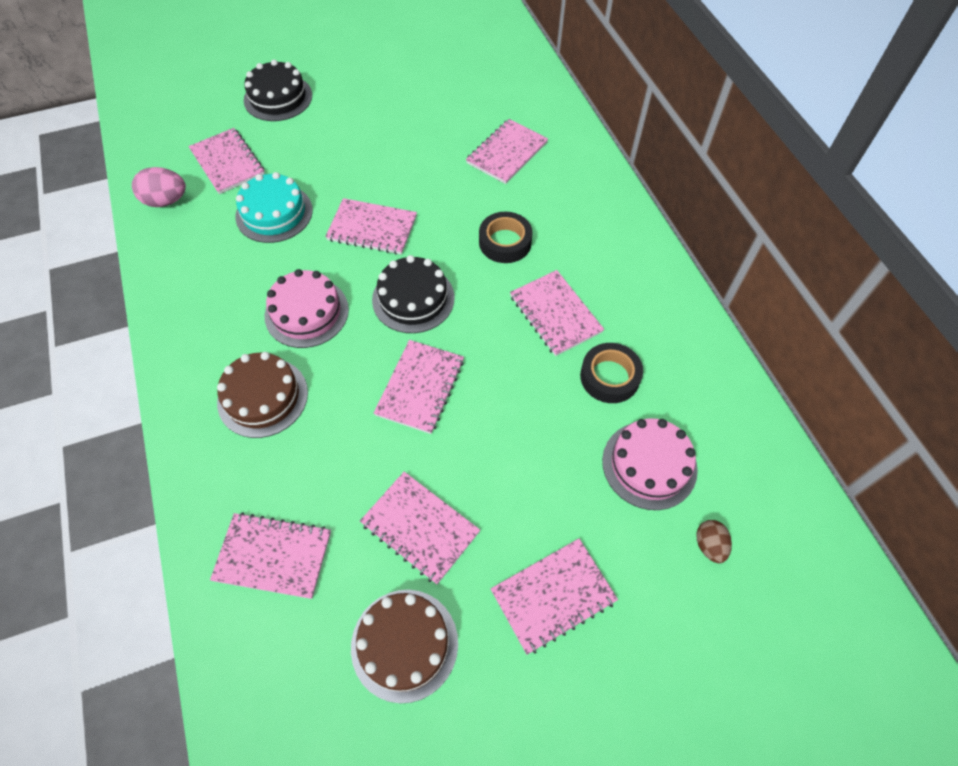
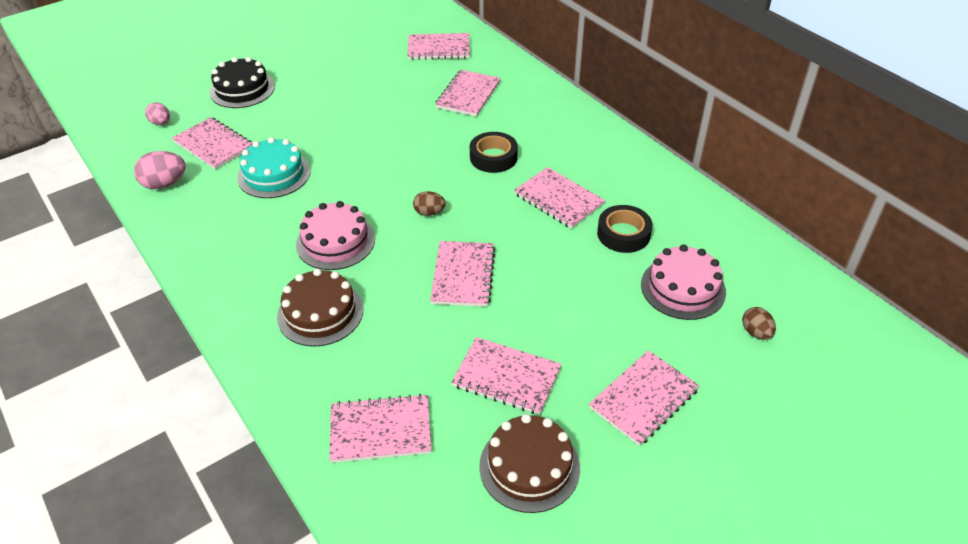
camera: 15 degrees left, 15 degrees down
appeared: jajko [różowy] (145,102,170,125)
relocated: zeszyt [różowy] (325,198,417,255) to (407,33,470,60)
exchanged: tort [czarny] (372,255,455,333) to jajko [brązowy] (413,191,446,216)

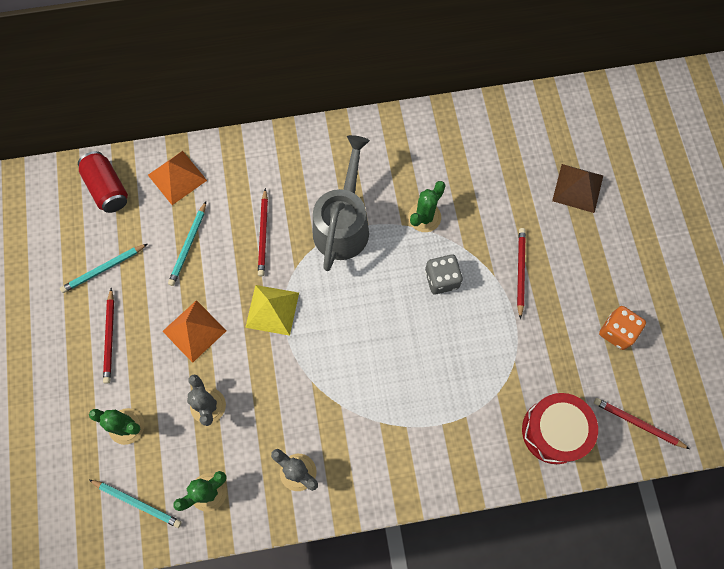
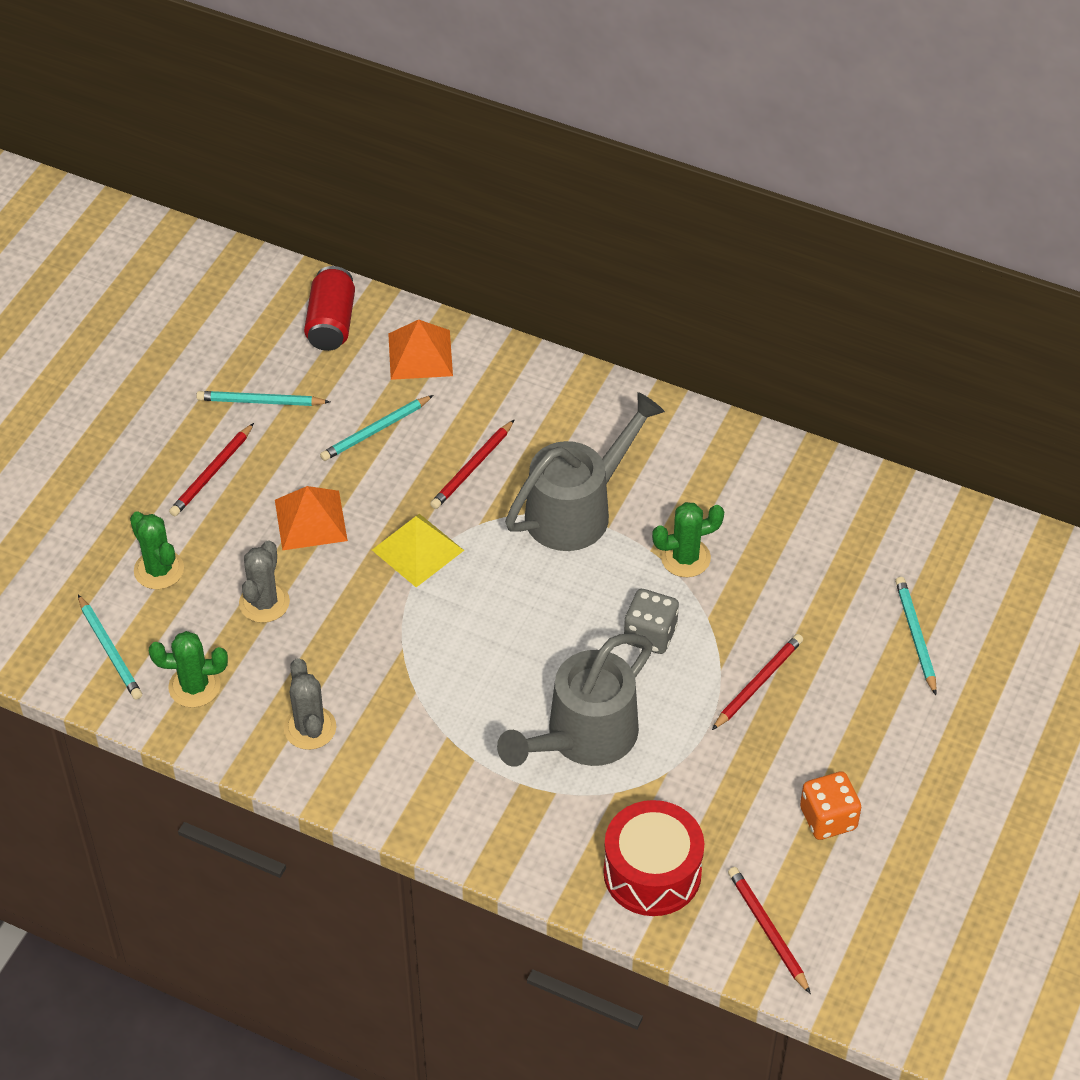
camera: 35 degrees right, 20 degrees down
appeared: konewka [szary] (497,634,653,767)
exchanged: piramida [brązowy] (552,164,603,213) to ołówek [turkusowy] (895,577,937,695)

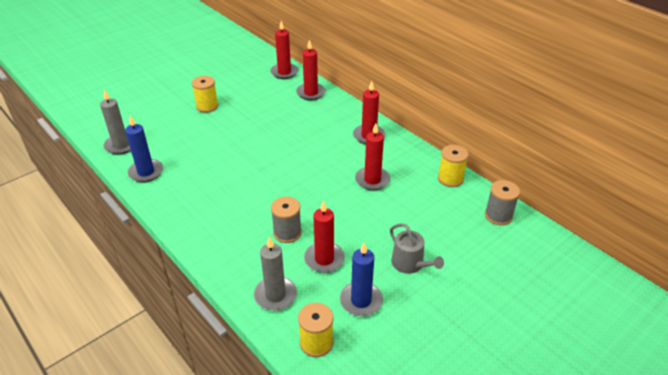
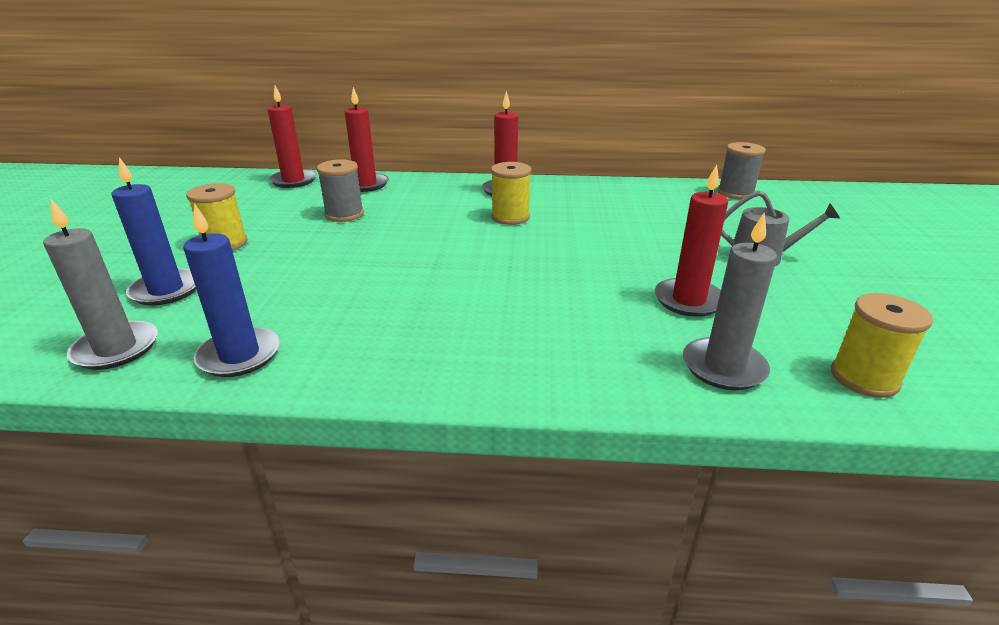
camera: 45 degrees left, 10 degrees down
missing: świeca [czerwony] (355,124,390,191)
relocated: szpulka [szary] (271,196,302,243) to (317,159,364,222); świeca [niebieski] (340,243,383,316) to (111,157,196,306); szpulka [żółty] (438,145,469,187) to (491,162,531,225)

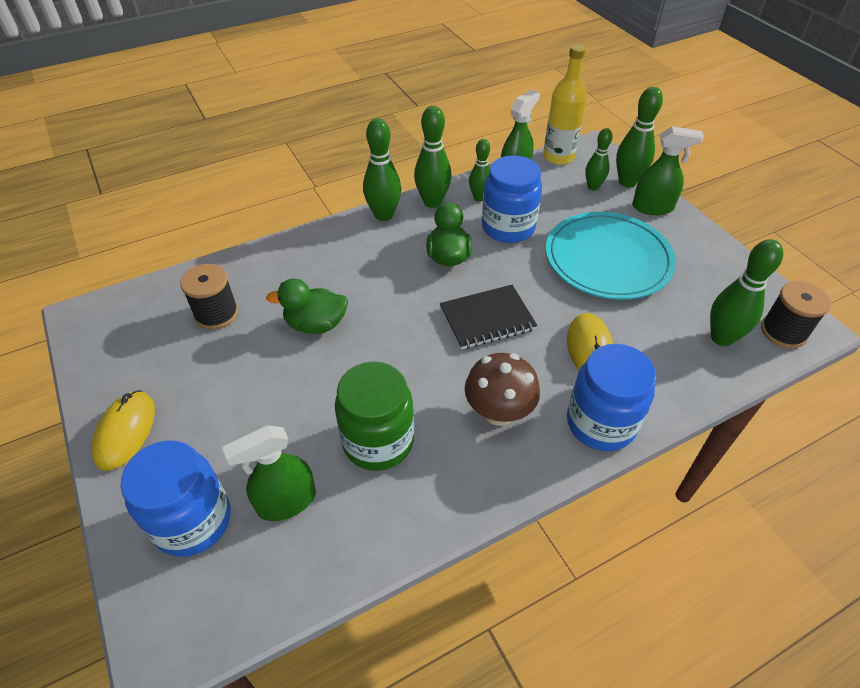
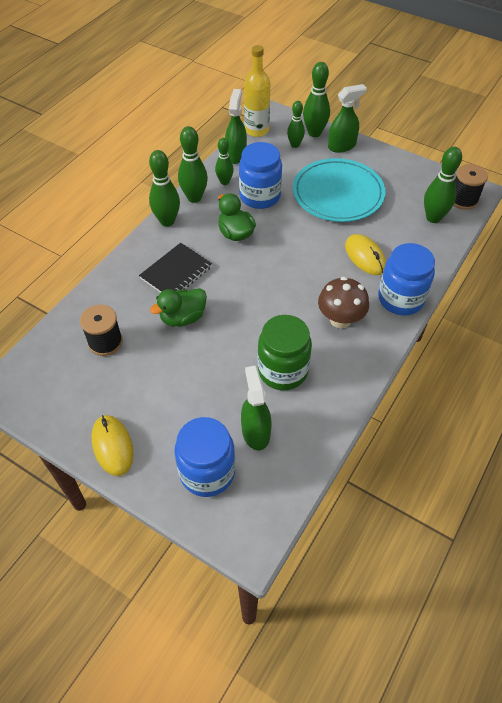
camera: 30 degrees left, 5 degrees up
relocated: zeszyt [czarny] (440,285,537,350) to (139,243,212,293)
spun: spryskiwacz [zielony] (222,425,316,521) = (241,366,271,450) 135 degrees clockwise

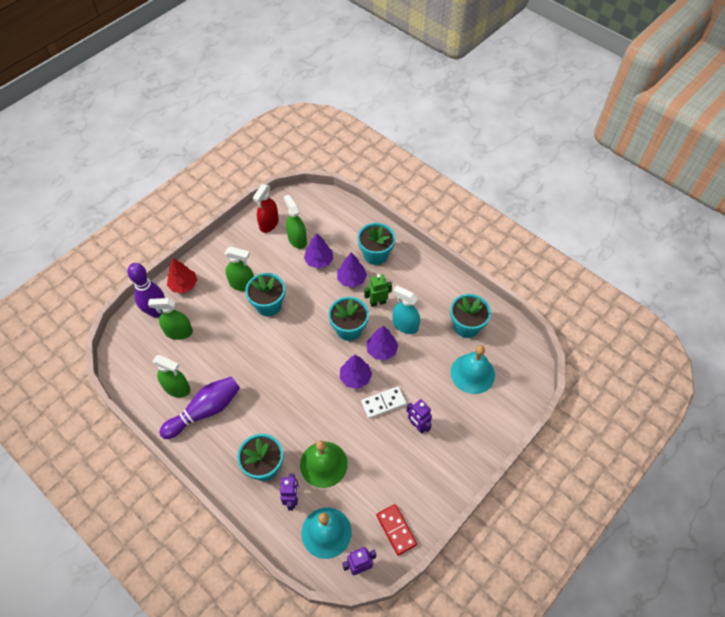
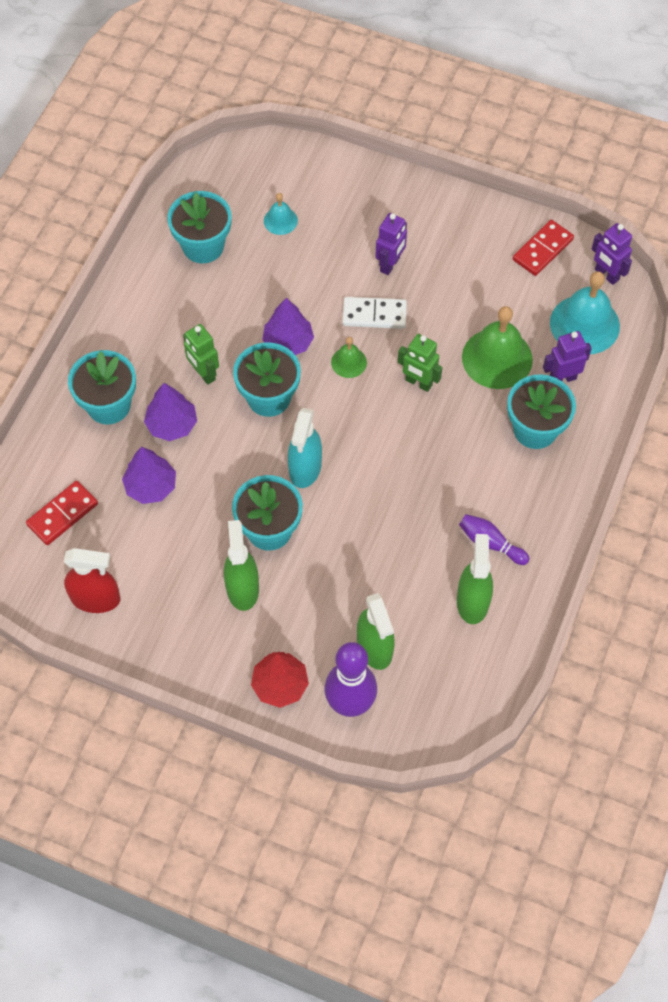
camera: 110 degrees left, 5 degrees up
missing: spryskiwacz [zielony] (284,195,307,249)
appeared: kostka domina [czerwony] (26,481,98,545); robot [zielony] (398,334,443,392)
relocated: spryskiwacz [turkusowy] (393,285,420,334) to (288,408,322,488)
exchanged: drzewko [fioletowy] (340,355,372,389) to dzwonek [zielony] (331,337,367,378)
spun: kostka domina [biały] (361,386,406,419) = (342,297,407,329) 45 degrees counterclockwise
size: kręgiel [fioletowy] (159,377,240,439) = (459,514,529,565) x0.54; dzwonek [turkusowy] (451,345,495,394) = (264,193,298,235) x0.51

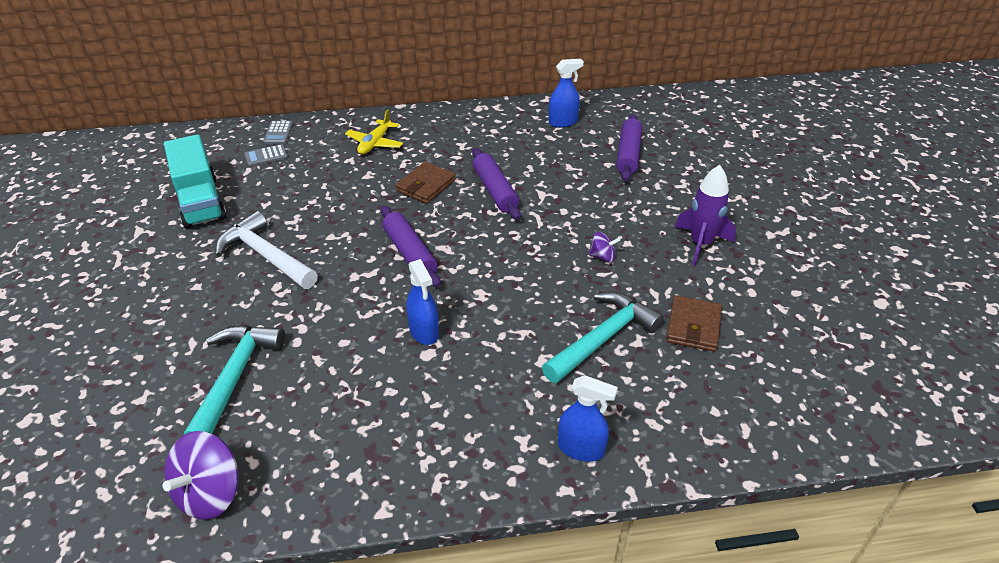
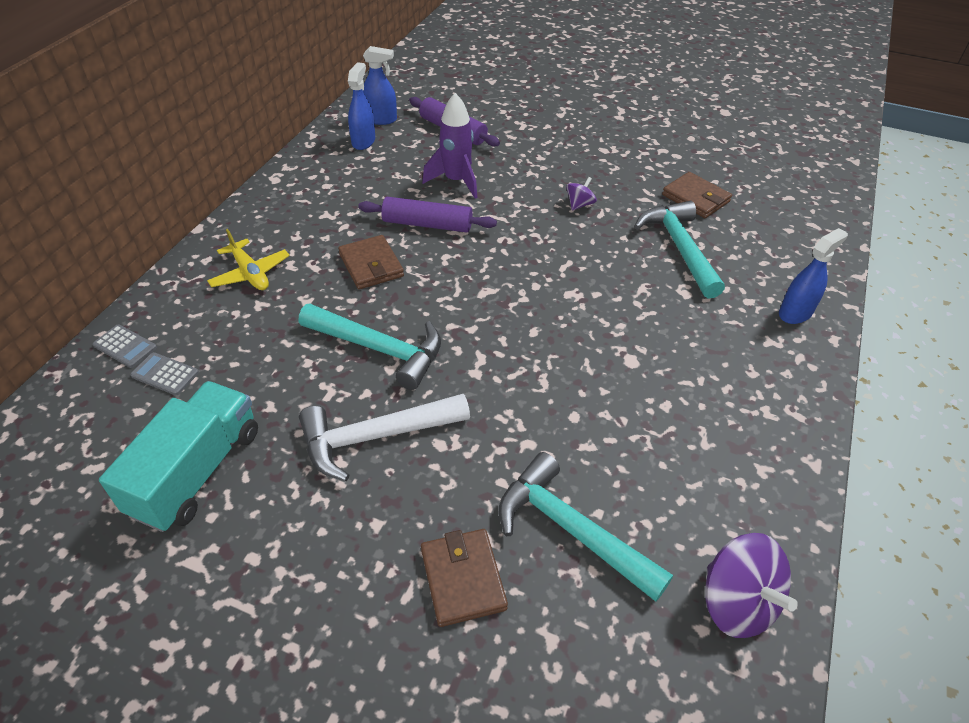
camera: 60 degrees left, 5 degrees up
missing: wałek do ciasta [fioletowy] (381,206,441,287)
appeared: młotek [turkusowy] (299,304,441,390); portfel [brązowy] (421,529,508,627)
relocated: spryskiwacz [niebieski] (407,259,439,345) to (363,46,397,125); rakieta [fioletowy] (675,165,736,266) to (422,93,477,199)
spun: ciężarówka [turkusowy] (164,134,227,229) = (99,381,258,532) 75 degrees counterclockwise; kalkulator [szary] (245,144,288,166) = (130,352,199,395) 105 degrees clockwise

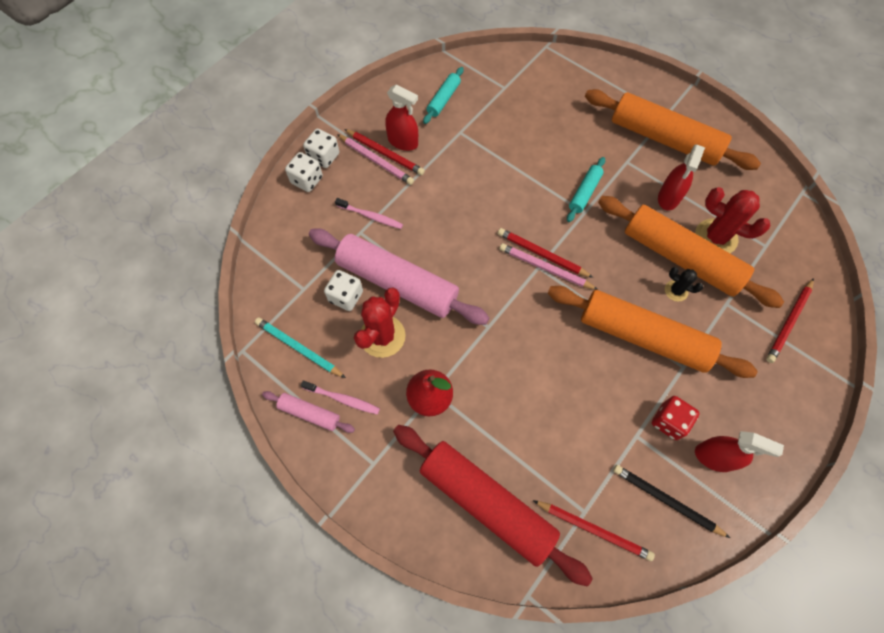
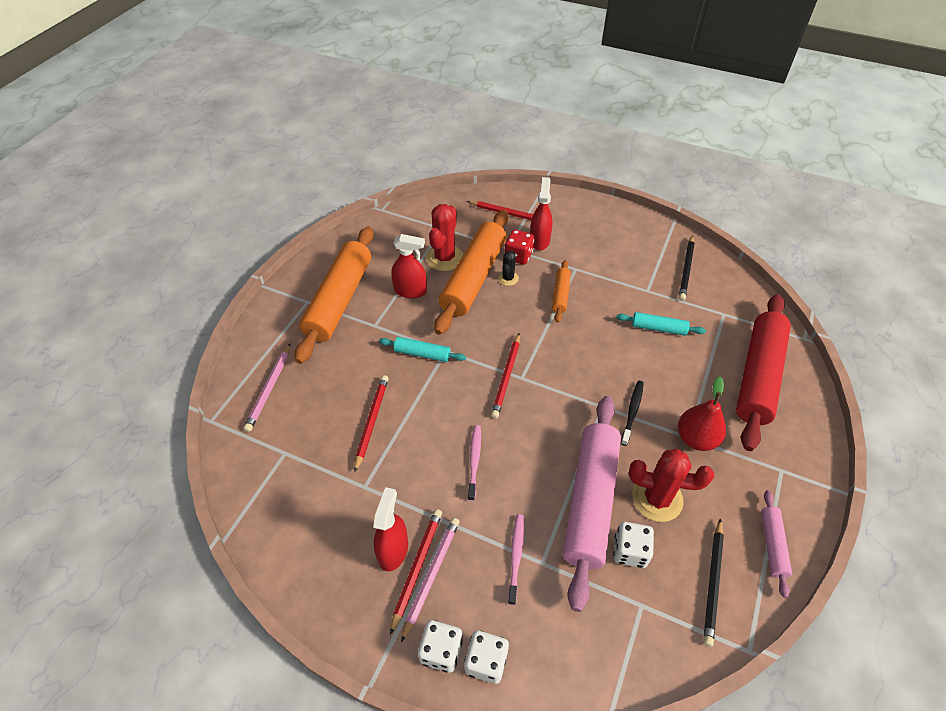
camera: 105 degrees left, 15 degrees down
appeared: szczoteczka do zębów [czarny] (621,381,644,446)
relocated: szczoteczka do zębów [różowy] (301,381,380,415) to (468,425,481,501); wałek do ciasta [turkusowy] (423,67,464,124) to (616,312,706,336); ołówek [różowy] (499,243,598,290) to (244,343,291,432); ołówek [czerwony] (533,500,655,561) to (354,375,389,473); kostka do gry [czerwony] (652,396,700,440) to (505,229,534,265); spryskiwacz [czerwony] (695,431,784,472) to (530,177,552,250)
colour: ołówek [turkusowy] (255,317,346,378) to ołówek [czarny] (703,518,724,647)
size: wałek do ciasta [pomarańczowy] (548,286,758,378) = (552,260,571,323) x0.46

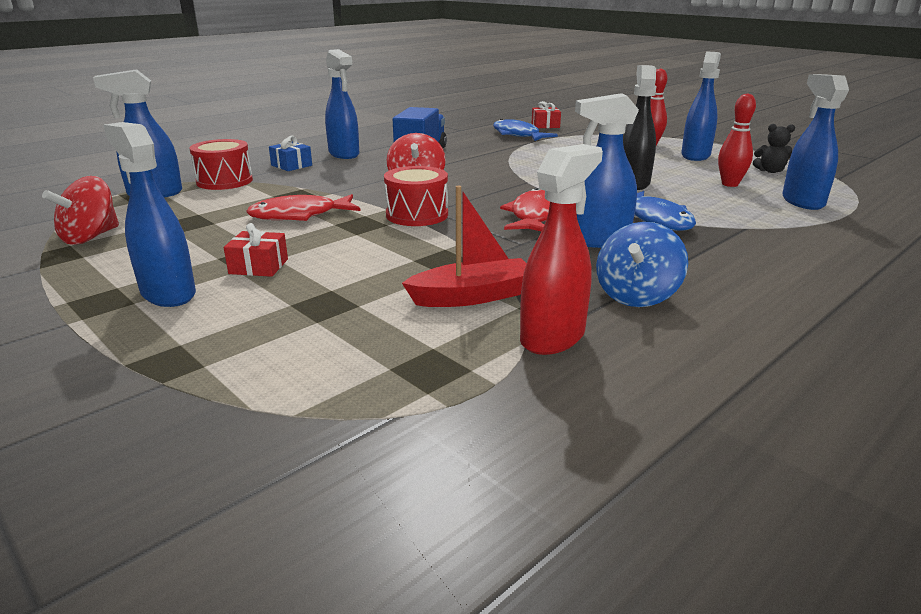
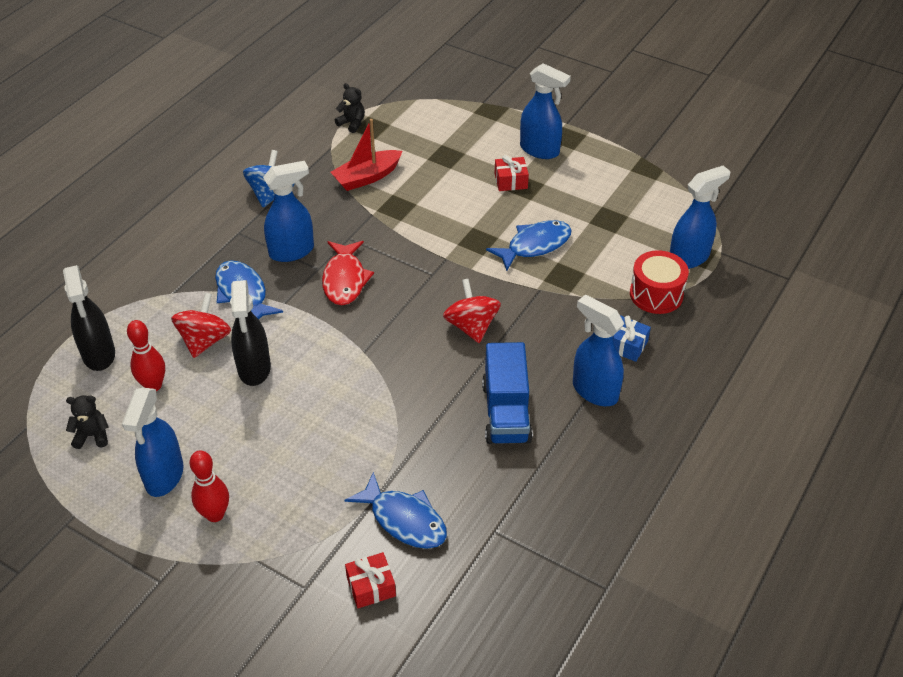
camera: 165 degrees right, 20 degrees up
missing: bęben [czerwony] (384,166,448,226); spryskiwacz [czerwony] (520,144,603,355)
appeared: miś [czarny] (335,83,365,133)
relocated: bączek [czerwony] (42,176,119,245) to (171,293,231,358)
colour: ryba [czerwony] (246,194,360,221) to ryba [niebieski] (486,220,572,271); spryskiwacz [niebieski] (782,74,849,210) to spryskiwacz [czarny] (63,265,115,371)

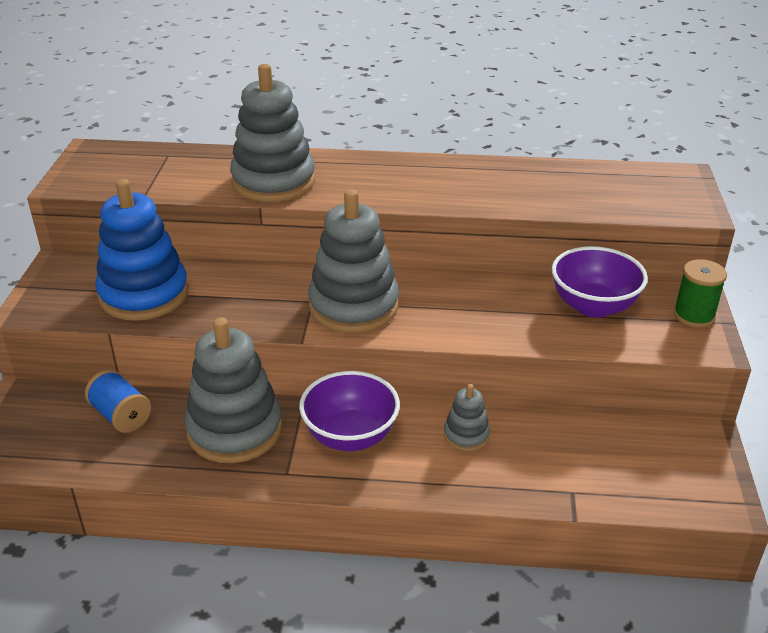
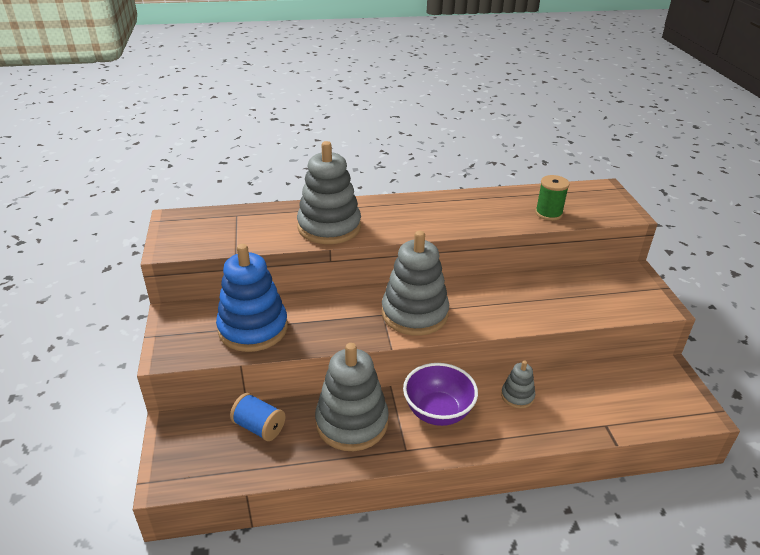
camera: 15 degrees left, 0 degrees up
missing: miska [fioletowy] (552,246,648,318)
relocated: szpulka [zielony] (674,259,727,328) to (535,175,569,221)

